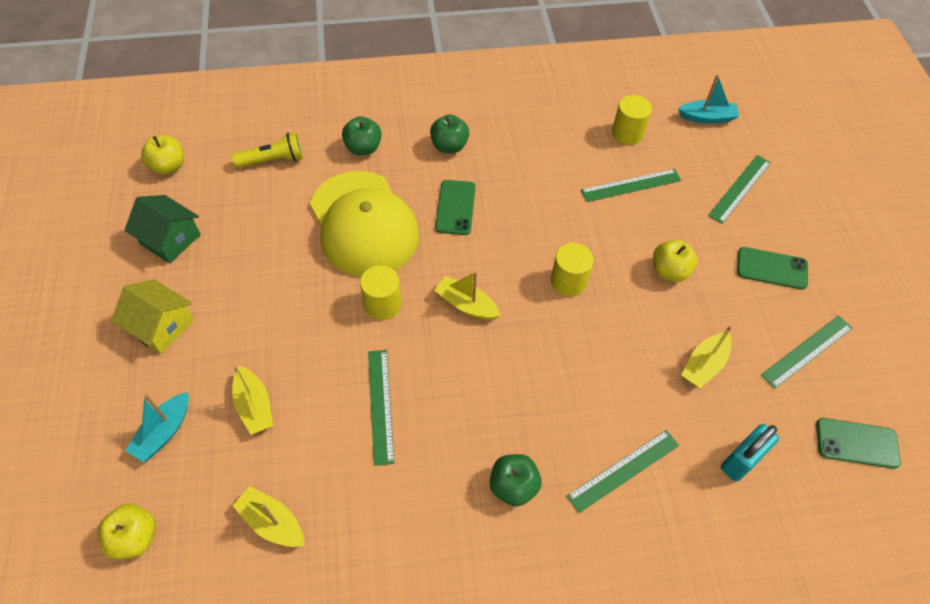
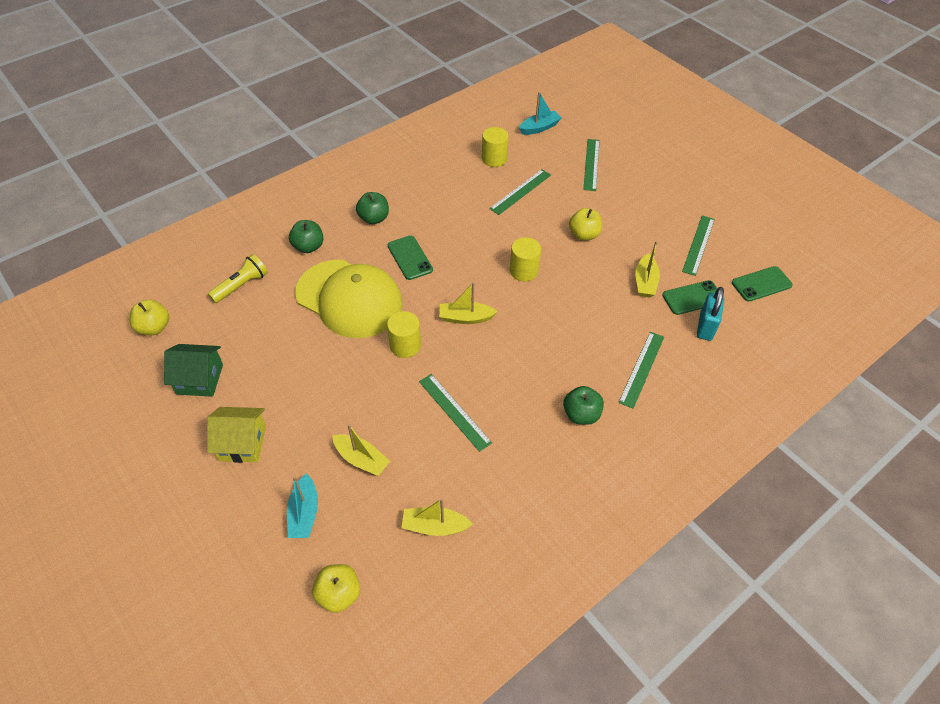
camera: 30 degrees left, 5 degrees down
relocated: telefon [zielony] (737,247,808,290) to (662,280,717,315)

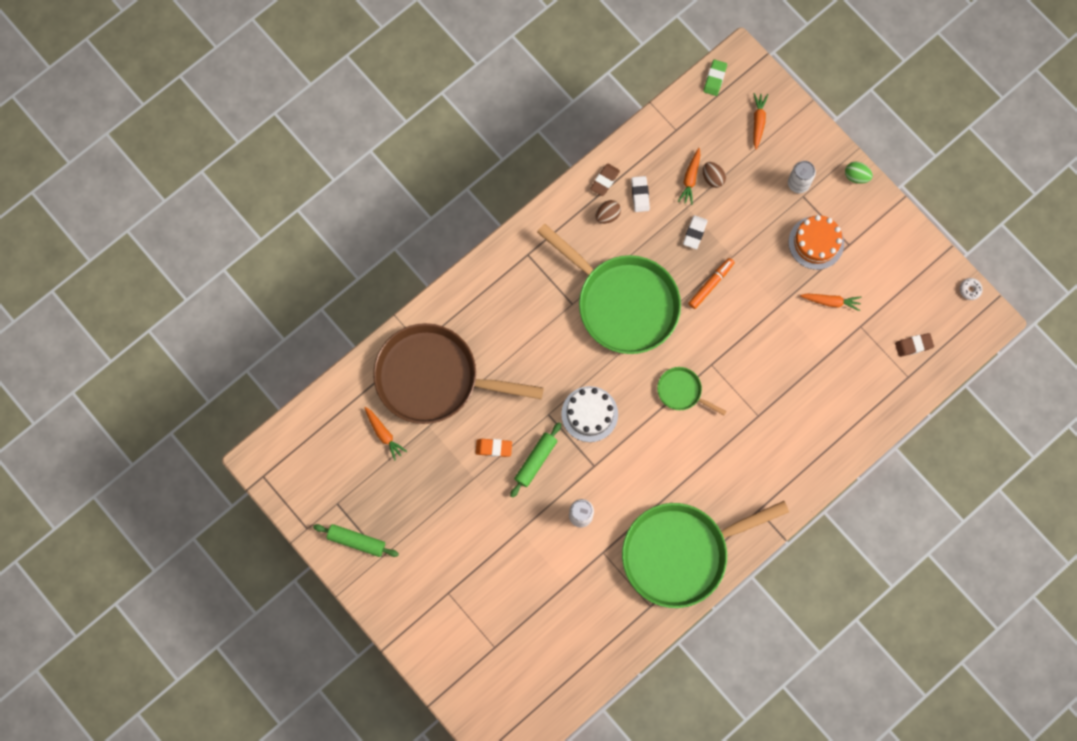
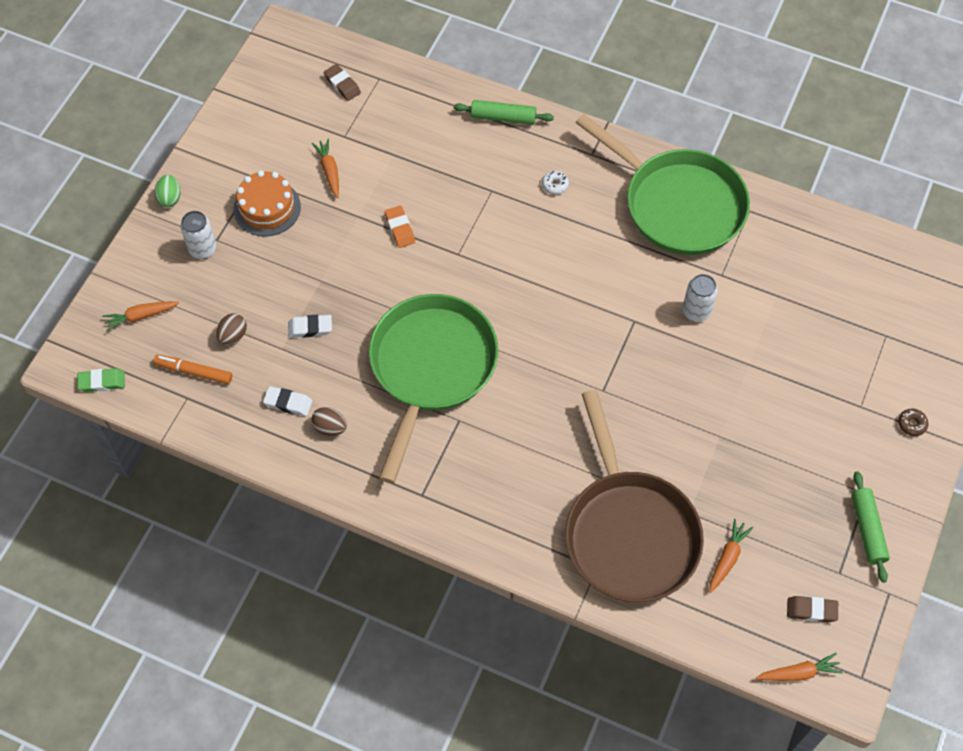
camera: 115 degrees left, 15 degrees down
missing: tort [biały] (561,386,618,442); patelnia [zielony] (657,367,726,415)
appeared: donut [brązowy] (898,409,928,436)
relocated: gumka do mazania [pomarańczowy] (476,439,512,457) to (385,206,415,248); wałek do ciasta [zielony] (510,422,561,498) to (454,100,554,125); gumka do mazania [brązowy] (590,164,620,196) to (787,596,838,622); marchewka [pomarańczowy] (678,148,701,205) to (756,653,843,681); flamaster [pomarańczowy] (688,258,735,309) to (153,355,232,384); donut [biały] (960,278,983,300) to (542,171,569,195)
spun: gumka do mazania [biały] (631,176,650,212) = (263,386,312,416) 45 degrees clockwise

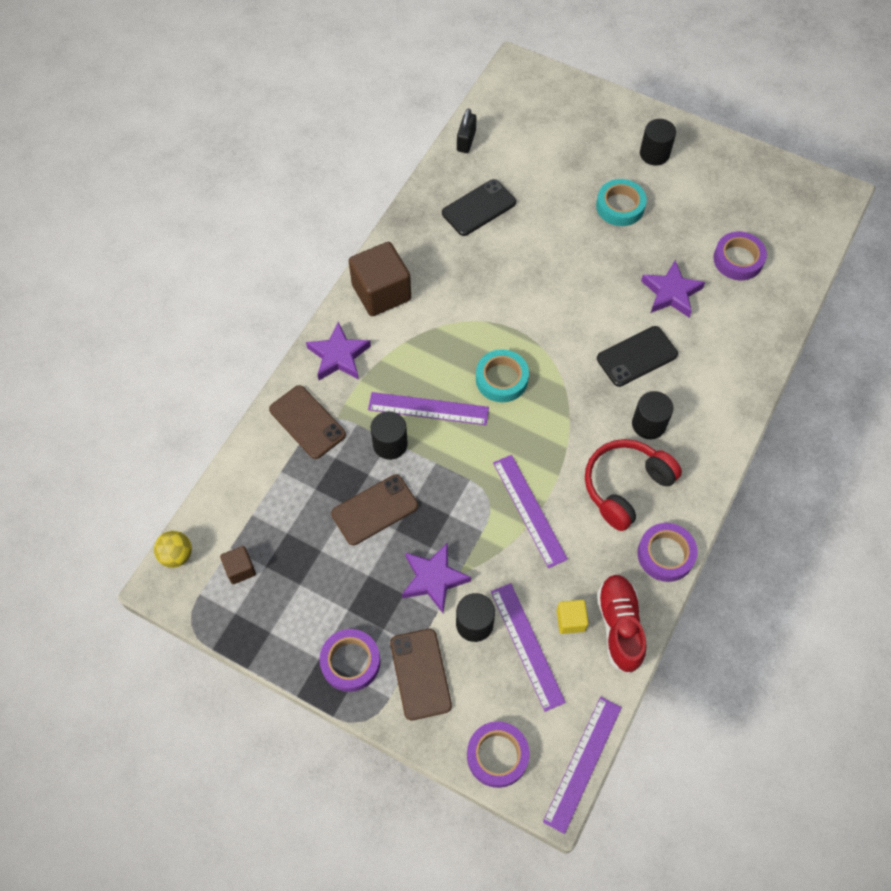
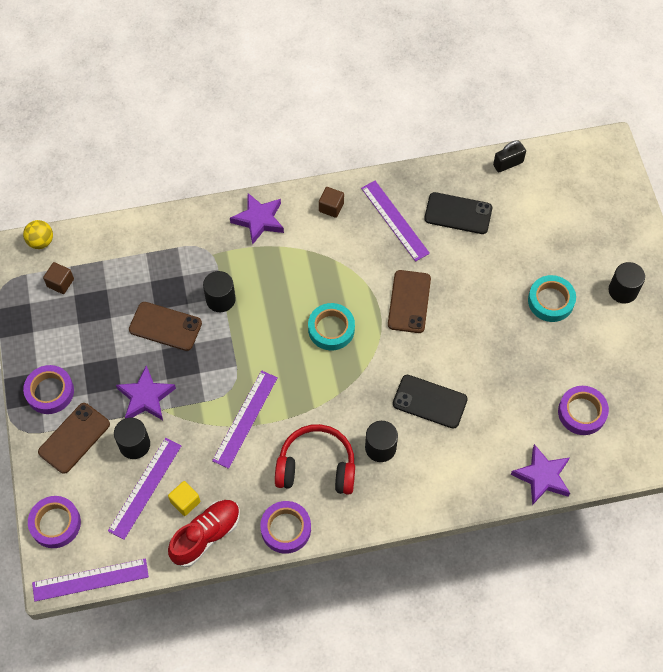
camera: 50 degrees right, 0 degrees up
relocated: telefon [brązowy] (269,385,346,459) to (388,270,431,333); linijka [fioletowy] (368,392,489,425) to (361,181,430,262); gwiazda [fioletowy] (641,260,705,317) to (511,444,570,505)
size: sześcian [brązowy] (349,242,411,316) = (319,187,344,218) x0.49

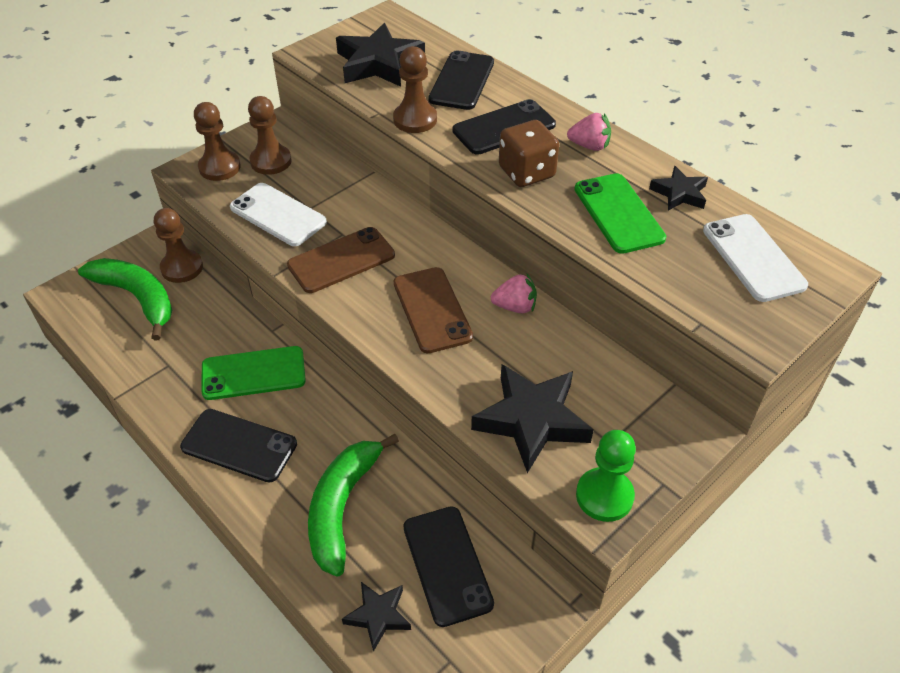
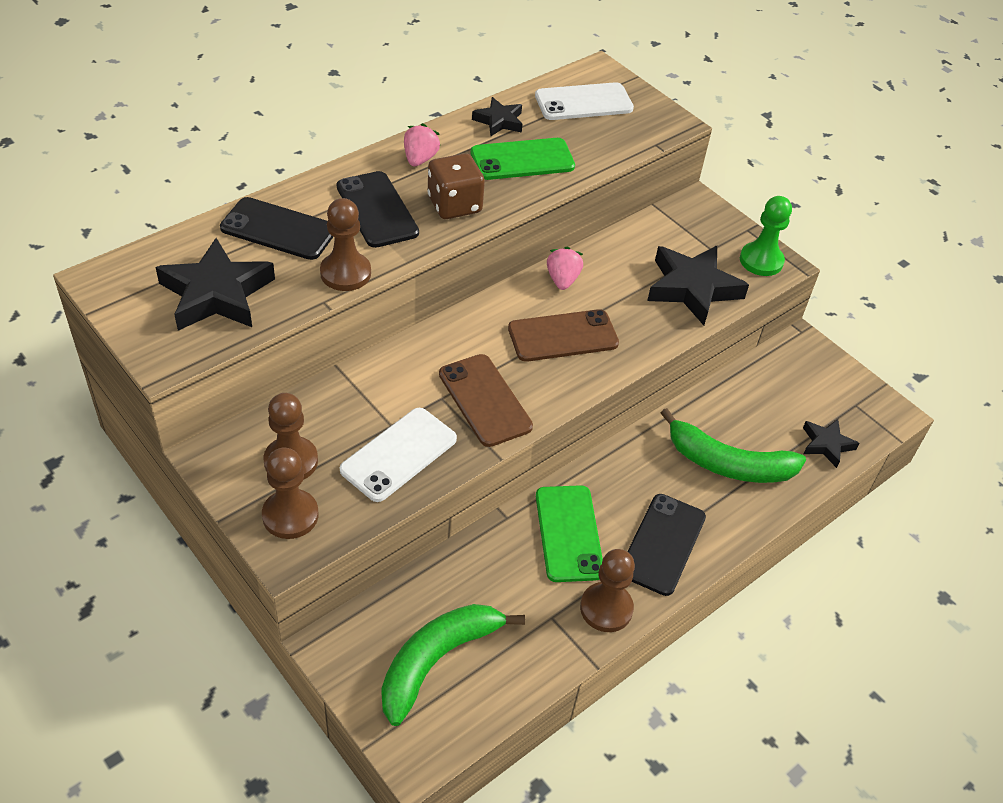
camera: 90 degrees left, 0 degrees up
missing: telefon [czarny] (403,506,494,627)
relocated: pionek [brązowy] (154,208,203,283) to (580,549,635,632)

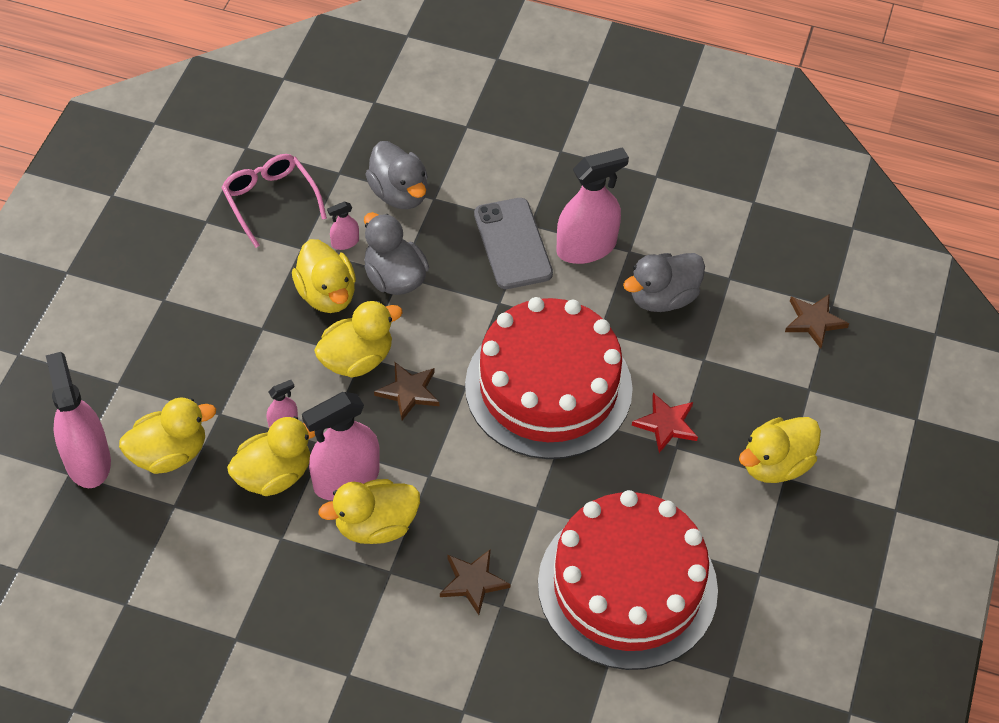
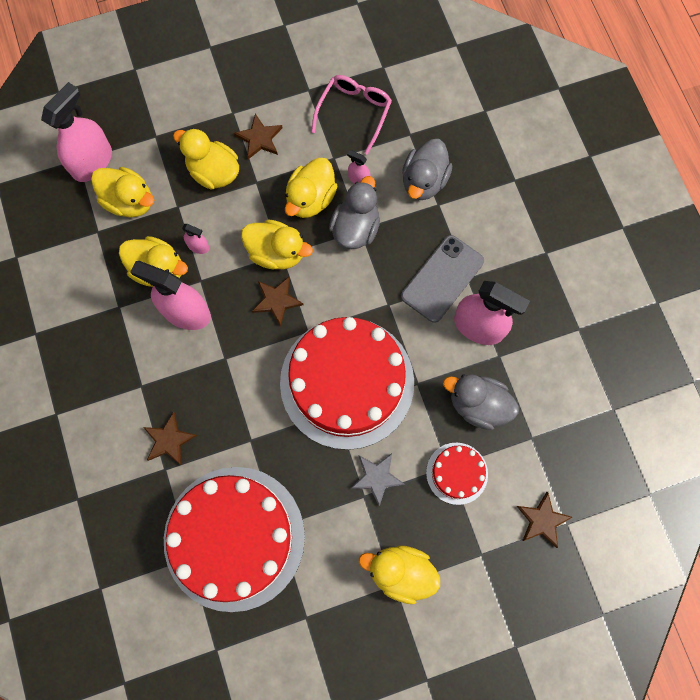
camera: 55 degrees right, 20 degrees up
appeared: gwiazda [brązowy] (234,114,282,159); tort [czerwony] (426,443,488,505)
relocated: kaczka [żółty] (318,479,420,544) to (173,128,239,190)
colour: gwiazda [czerwony] (632,393,698,453) to gwiazda [szary] (350,453,405,507)

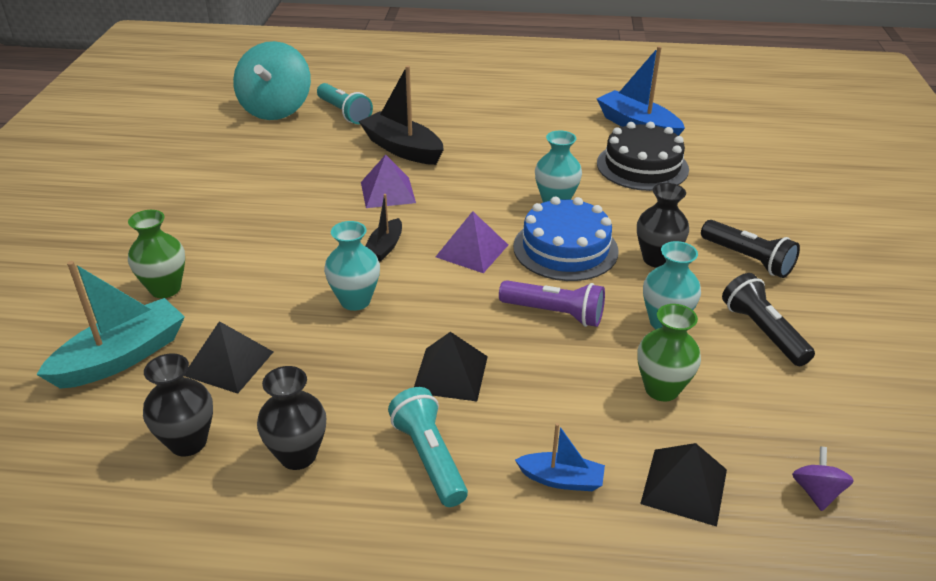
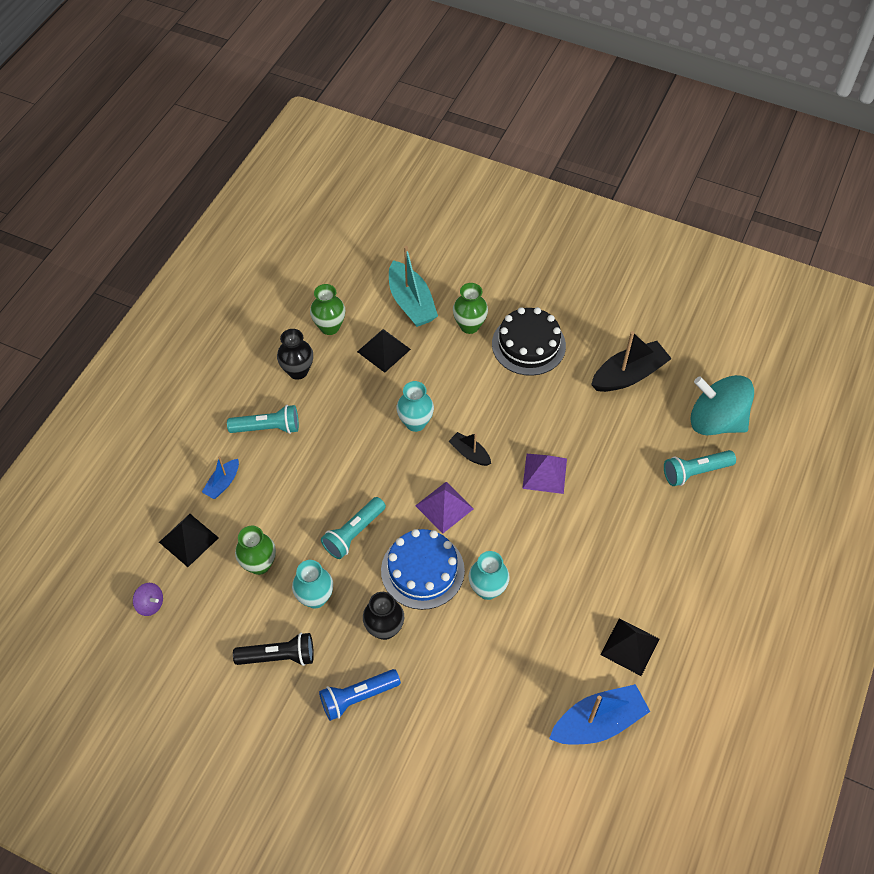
camera: 110 degrees right, 20 degrees up
relocated: łódka [czarny] (359,66,444,165) to (591,331,672,392); piramida [czarny] (414,332,488,401) to (600,618,659,676); tort [czarny] (597,122,689,191) to (492,307,566,376)
colour: wazon [czarny] (143,354,213,456) to wazon [zielony] (310,284,345,335); latarka [fioletowy] (499,280,605,327) to latarka [turkusowy] (321,497,386,559); latarka [czarny] (701,220,800,278) to latarka [niebieski] (319,669,401,721)

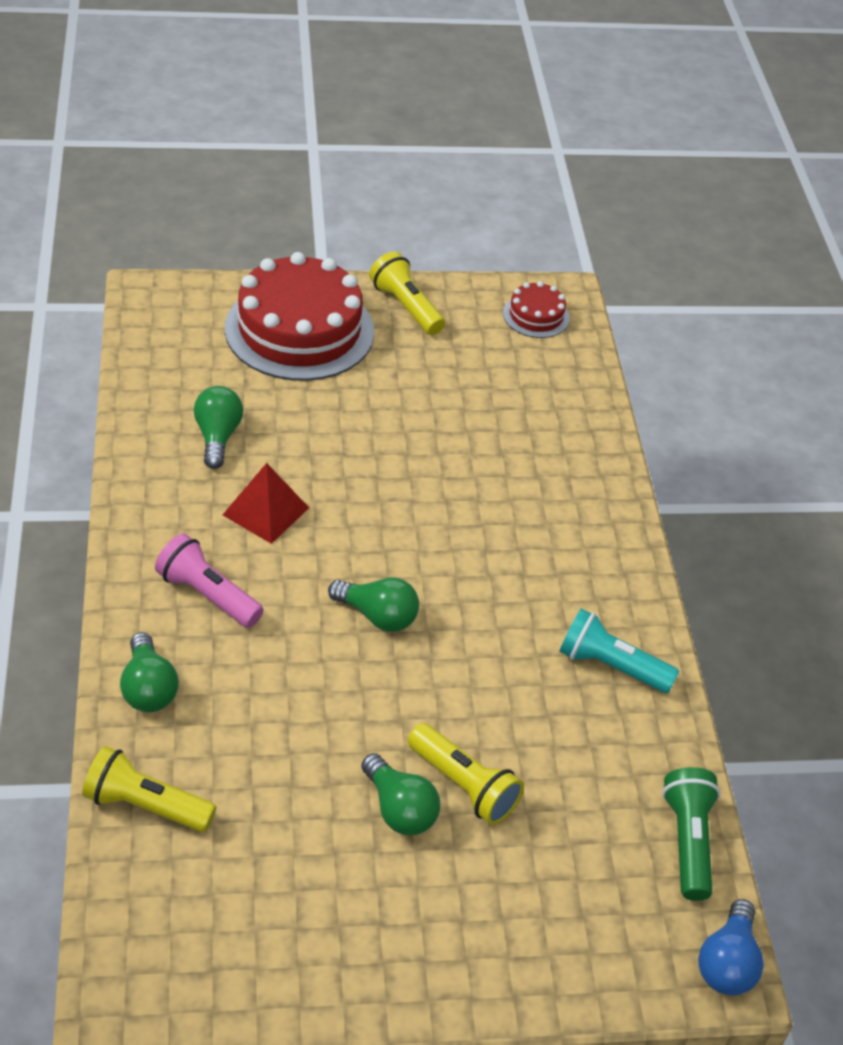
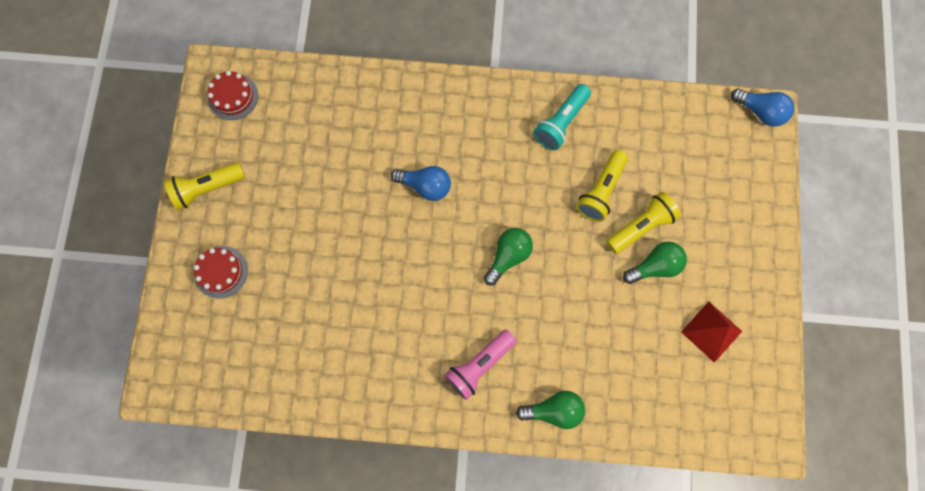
camera: 75 degrees left, 30 degrees up
missing: żarówka [zielony] (194,386,243,469); latarka [zielony] (662,767,720,901)
appeared: żarówka [niebieski] (391,166,451,201)
relocated: latarka [żółty] (82,746,216,832) to (576,150,628,222); piramida [czerwony] (223,463,309,544) to (681,302,742,363)
size: tort [czerwony] (225,252,374,381) = (194,246,248,298) x0.46

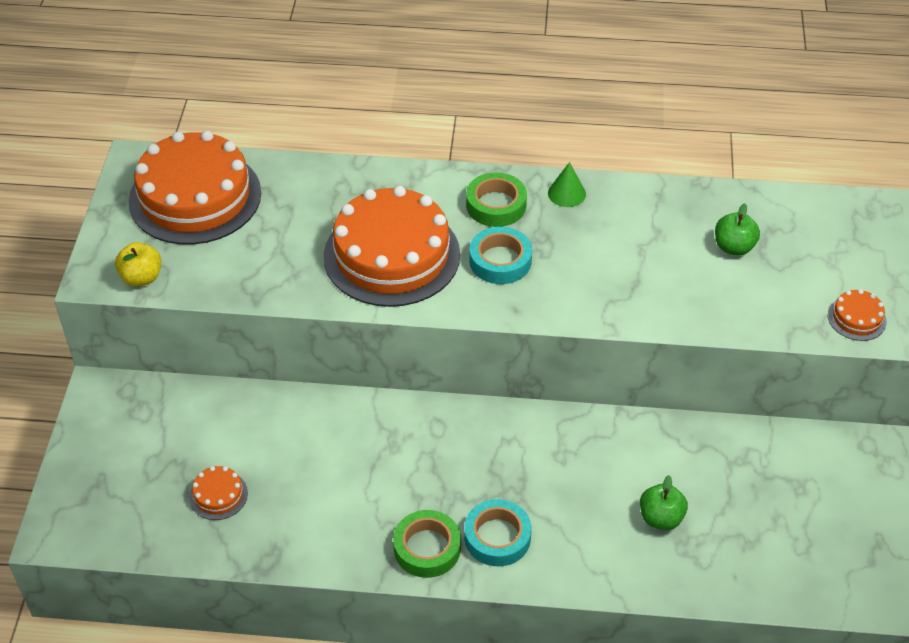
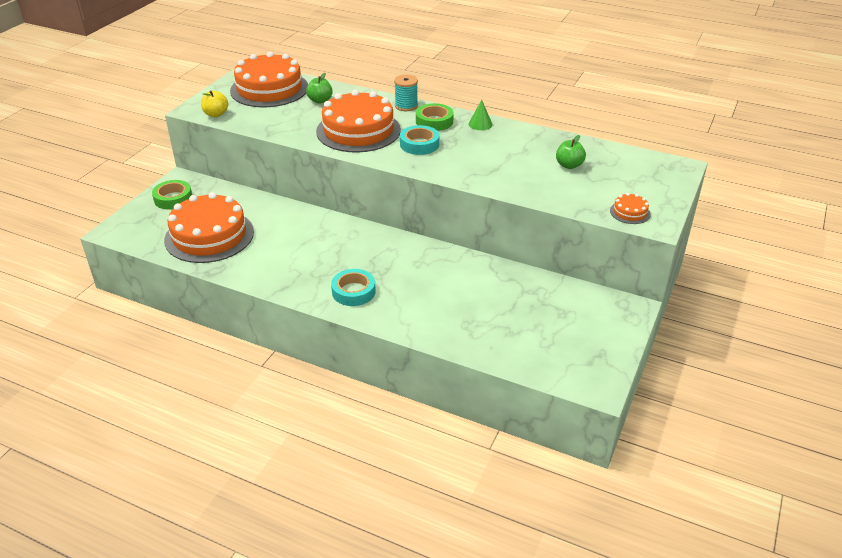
camera: 20 degrees right, 10 degrees down
appeared: szpulka [turkusowy] (394,75,418,111)
relocated: taśma klejąca [zielony] (393,510,461,578) to (152,180,192,210); jabłko [zielony] (640,475,688,530) to (306,73,333,103)
size: tort [pomarańczowy] (189,466,248,520) = (164,192,254,263) x2.45

